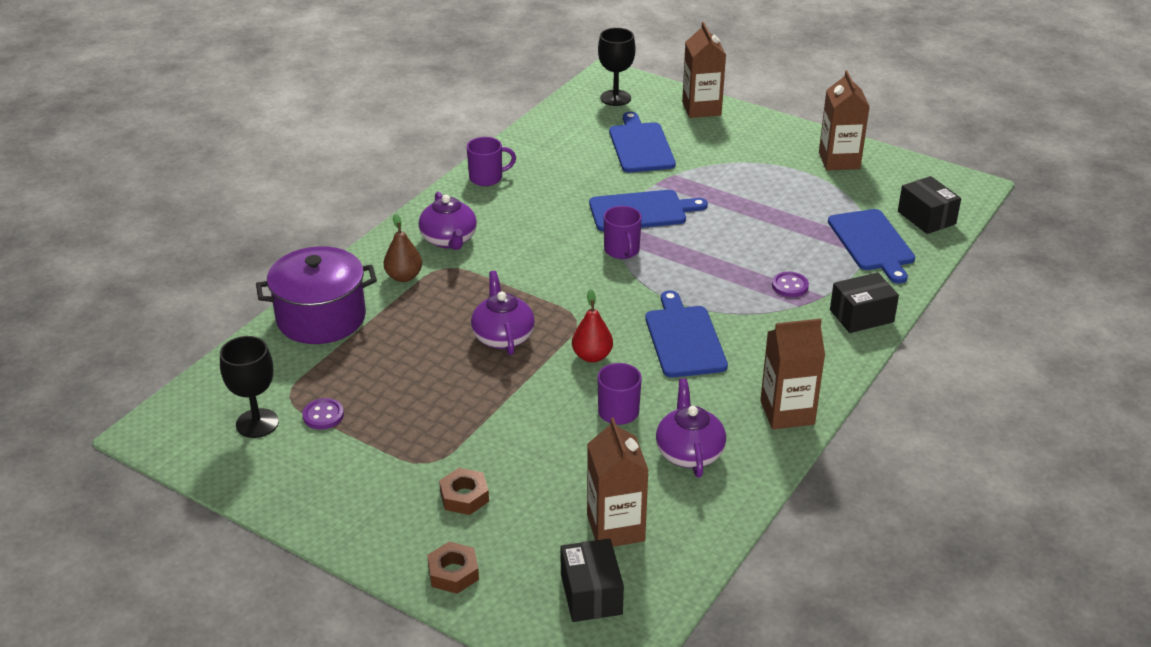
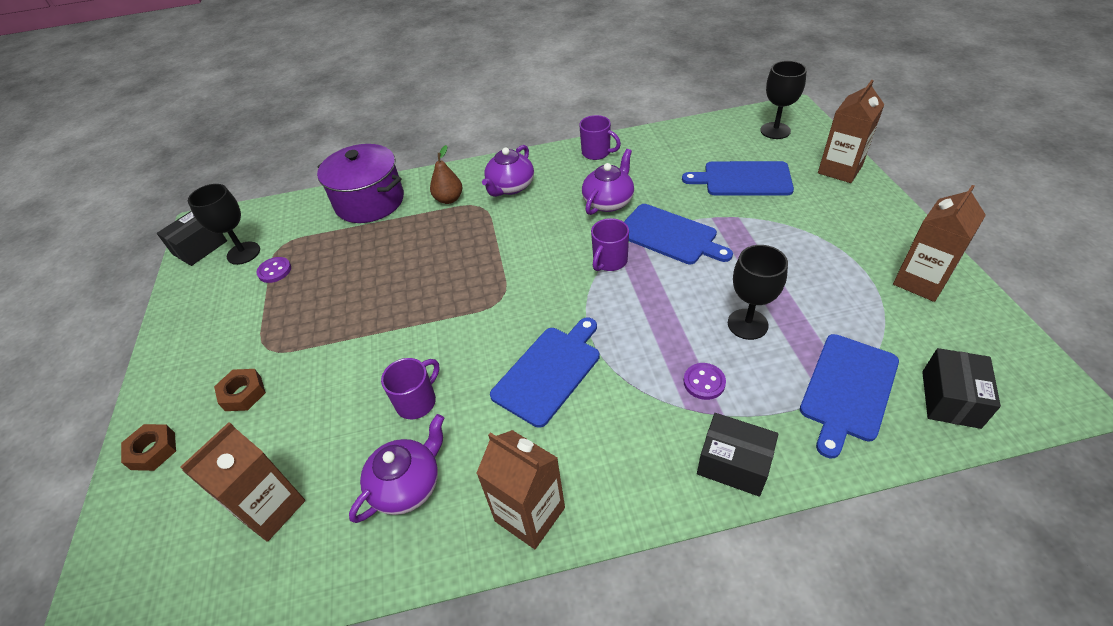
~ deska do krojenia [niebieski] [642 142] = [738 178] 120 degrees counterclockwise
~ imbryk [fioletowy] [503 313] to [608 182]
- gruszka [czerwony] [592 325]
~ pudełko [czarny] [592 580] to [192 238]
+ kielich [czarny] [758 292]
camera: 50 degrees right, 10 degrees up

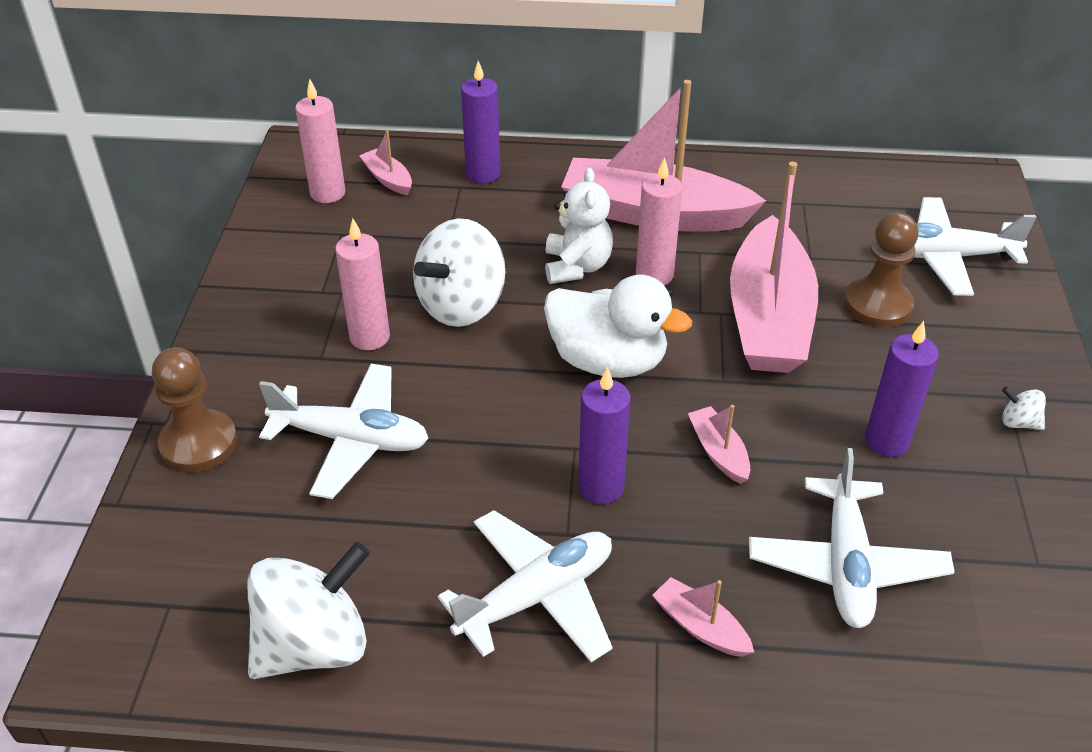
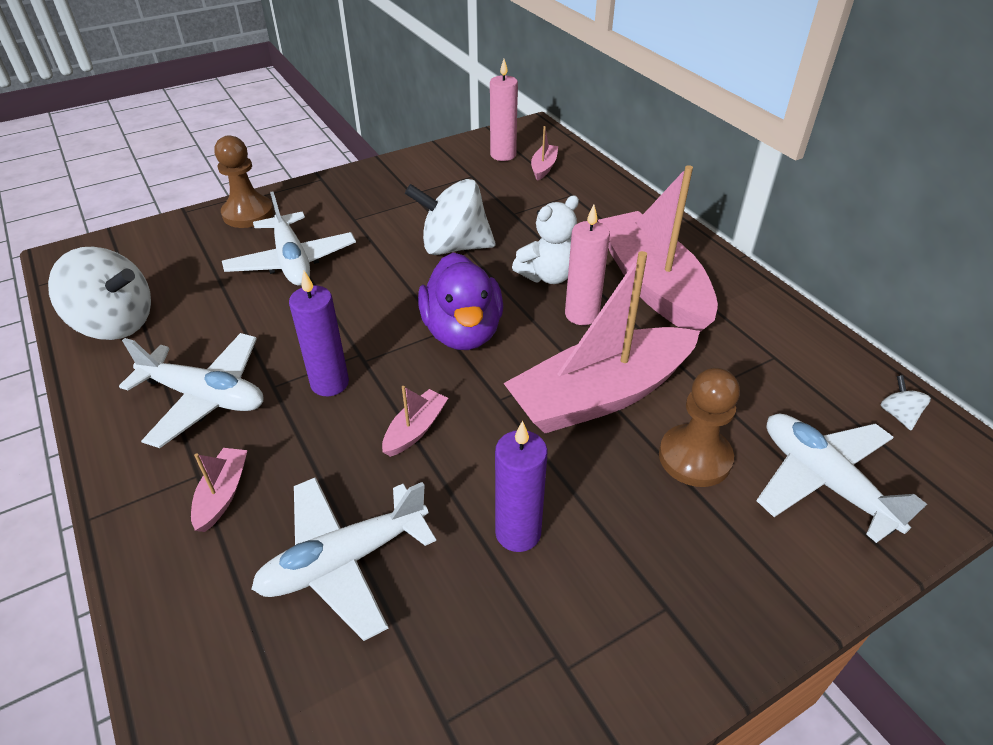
- świeca [fioletowy] [481 122]
- świeca [różowy] [362 284]
~ kaczka [biały] [618 326] to kaczka [fioletowy] [460 301]
~ bączek [biały] [1024 408] to [906 402]
camera: 55 degrees right, 0 degrees up

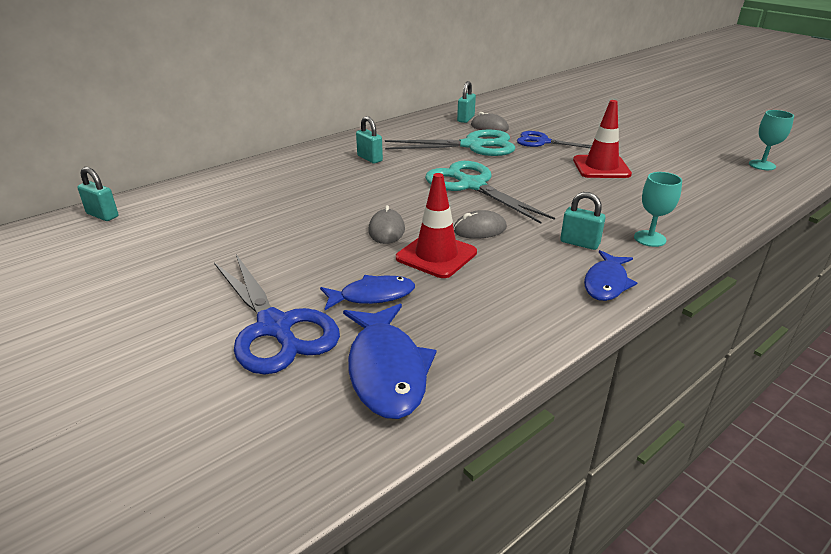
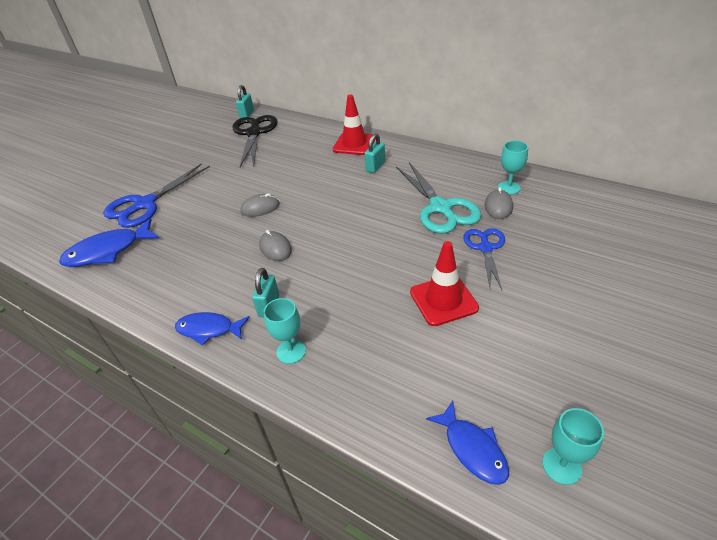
~ kłódka [turkusowy] [466 102] to kielich [turkusowy] [513 168]
- nożyczki [turkusowy] [490 192]
~ pachołek [czerwony] [436 225] to [354 124]
~ ryba [niebieski] [367 292] to [467 443]
+ nożyczki [czarny] [255 141]
camera: 75 degrees right, 10 degrees up

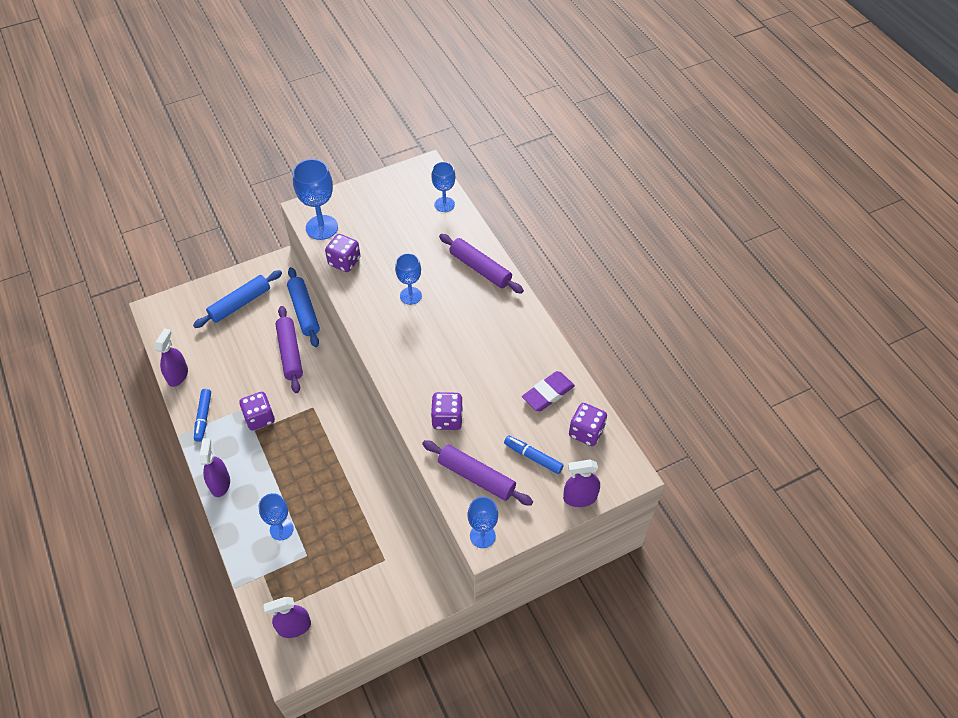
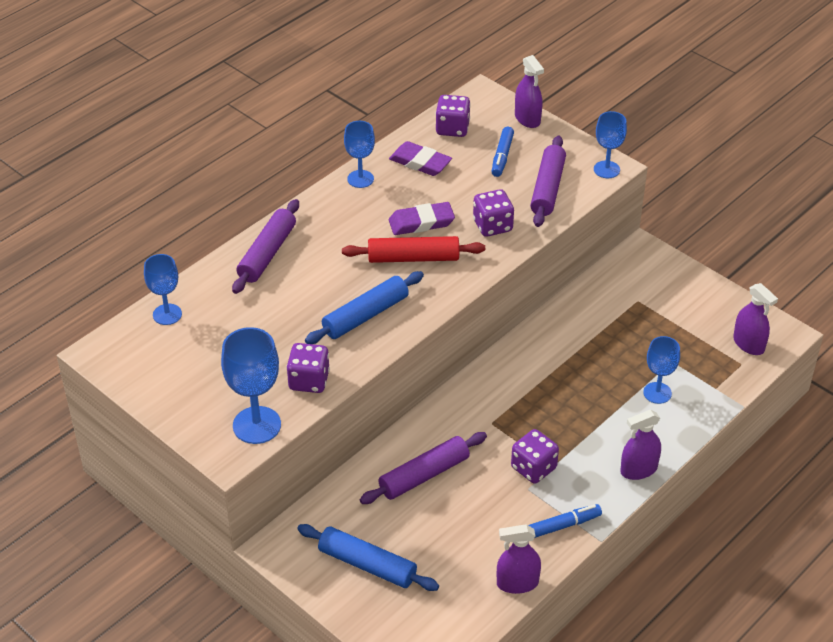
~ kielich [niebieski] [408 279] to [359 154]
~ wałek do ciasta [niebieski] [303 307] to [364 307]
+ gumka do mazania [fioletowy] [422 218]
+ wałek do ciasta [czerwony] [413 249]
camera: 110 degrees left, 10 degrees down

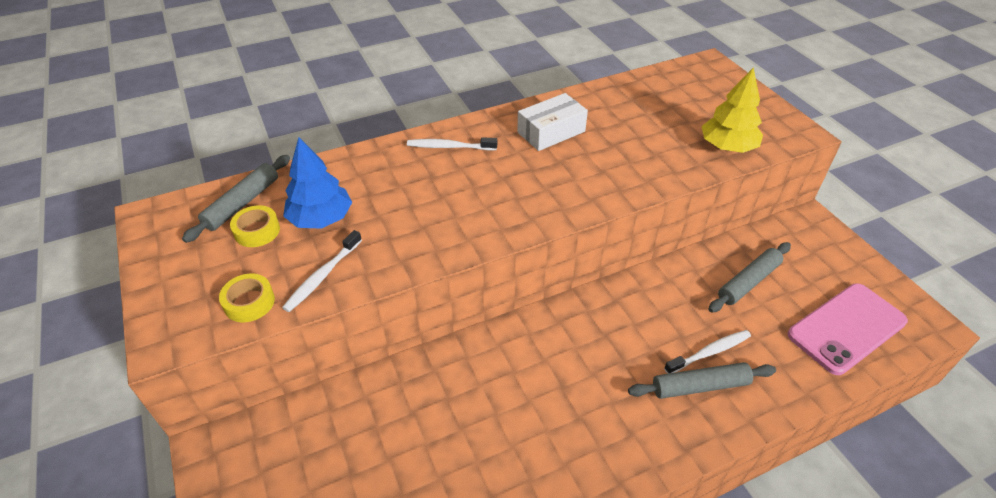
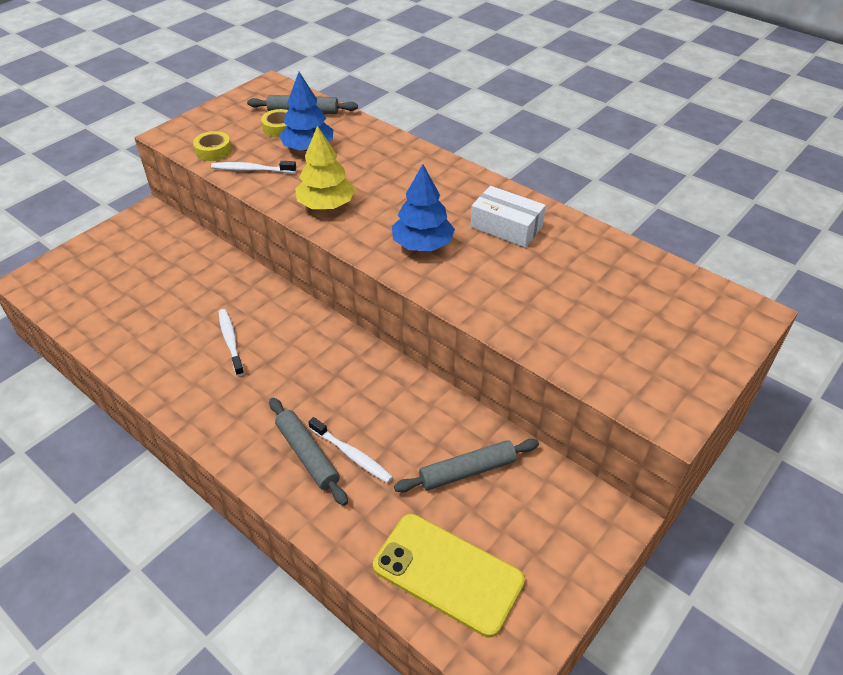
~ drzewko [żółty] [732 110] to [325 167]
~ szczoteczka do zębów [biały] [452 143] to [231 342]
~ wałek do ciasta [szary] [749 277] = [466 465] 45 degrees counterclockwise
~ telefon [różowy] [848 329] to telefon [żółty] [449 576]
+ drzewko [niebieski] [423 207]
camera: 65 degrees right, 0 degrees up

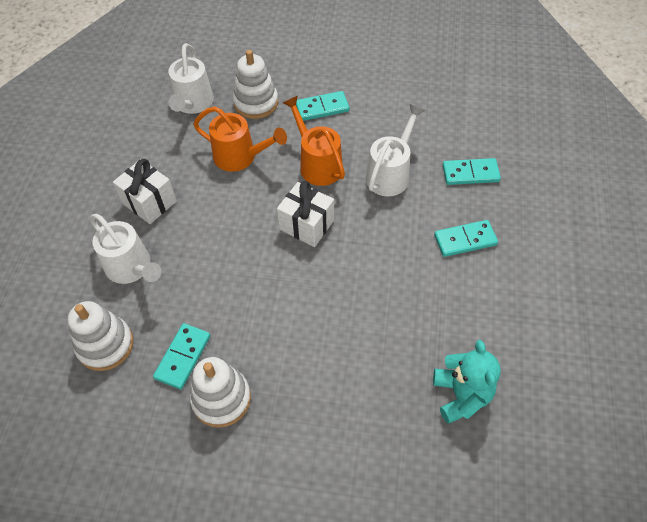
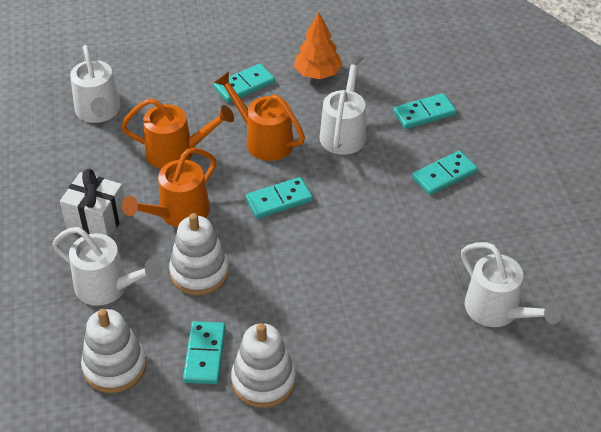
~ zabawka nakładanka [biały] [255 84] to [199 254]
~ prezent [biały] [305 214] to kostka domina [turkusowy] [279 198]
~ miś [turkusowy] [467 382] to konewka [biały] [511 284]
+ drzewko [pomarańczowy] [318 45]
+ konewka [pomarańczowy] [169 187]
camera: 20 degrees left, 10 degrees down

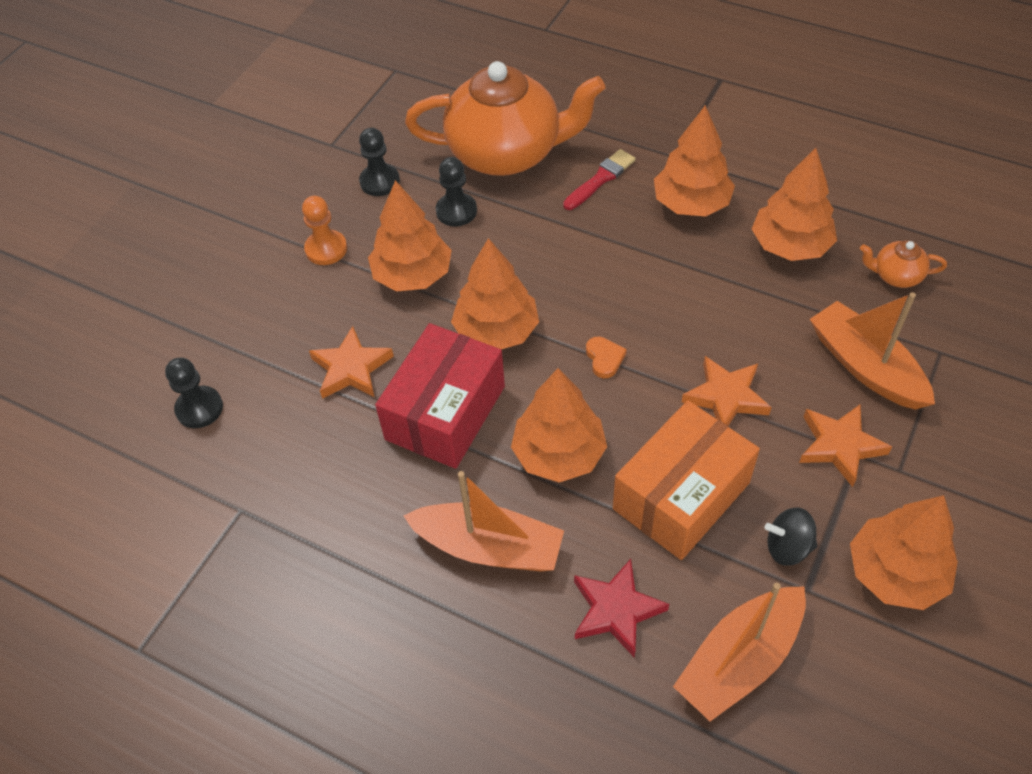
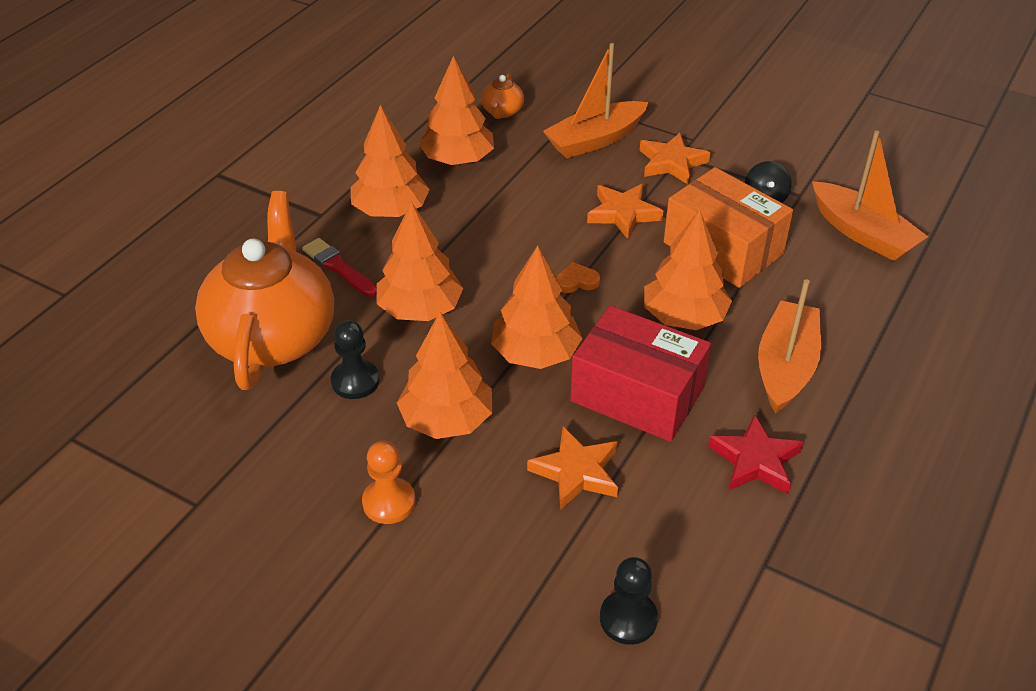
- pionek [czarny] [379 162]
~ drzewko [pomarańczowy] [904 552] to [420 261]
~ gwiazda [czerwony] [621 608] to [756 454]
camera: 90 degrees left, 10 degrees down

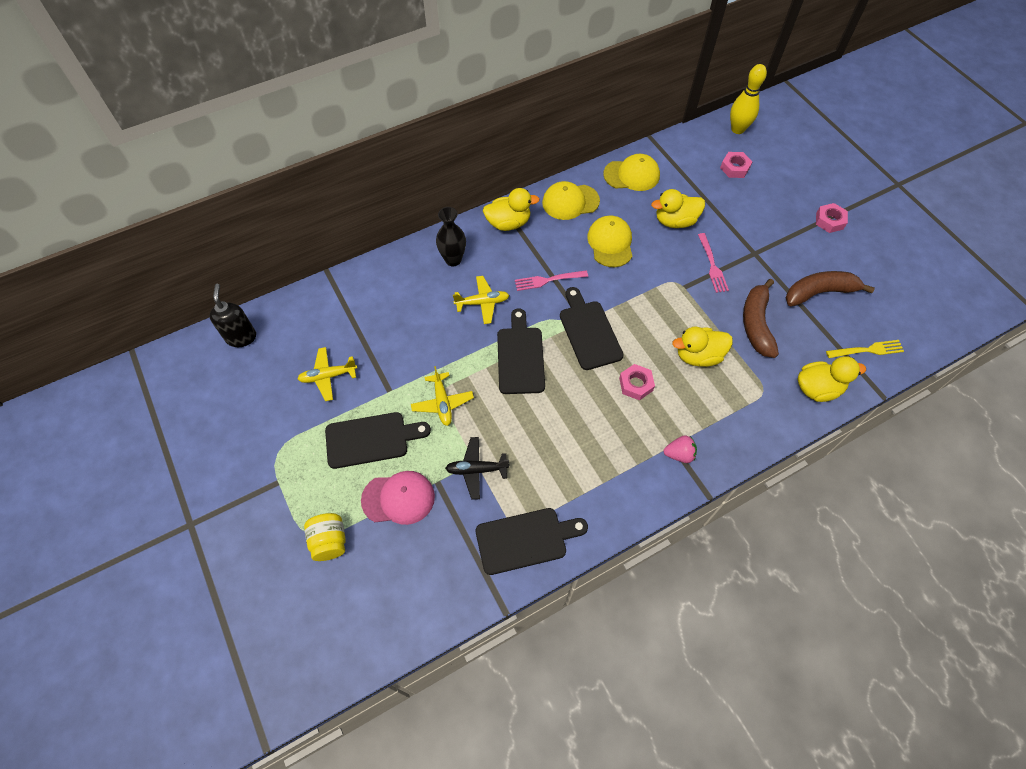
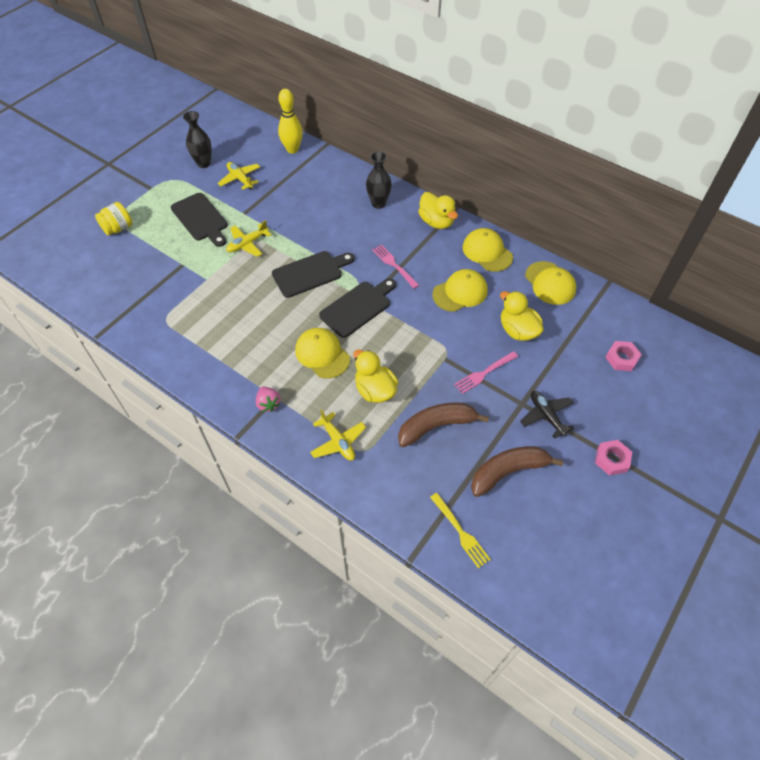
~ kręgiel [żółty] [748 99] to [290 121]
~ banan [brązowy] [830 288] = [517 471] 75 degrees counterclockwise
~ samolot [żółty] [481 300] to [338 435]
- dozownik mydła [czarny] [232 315]
- kaczka [żółty] [831 379]
~ nakrętka [różowy] [637 382] to czapka [żółty] [322 353]
~ samolot [czarny] [477 468] to [547 415]
- czapka [różowy] [398 498]
- deska do krojenia [czarny] [531 541]
+ wazon [czarny] [197 139]
camera: 65 degrees right, 5 degrees down

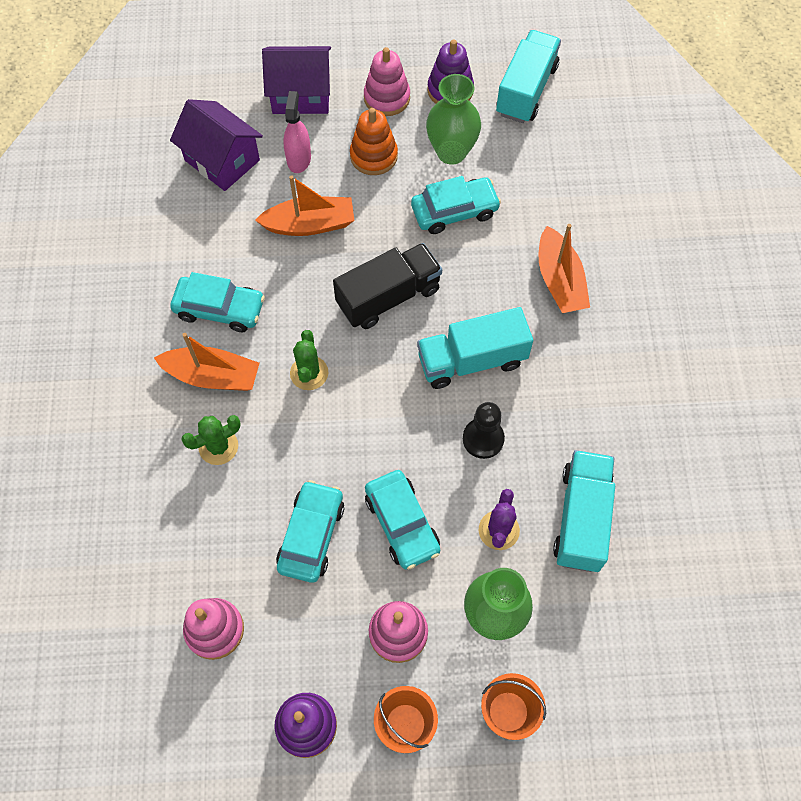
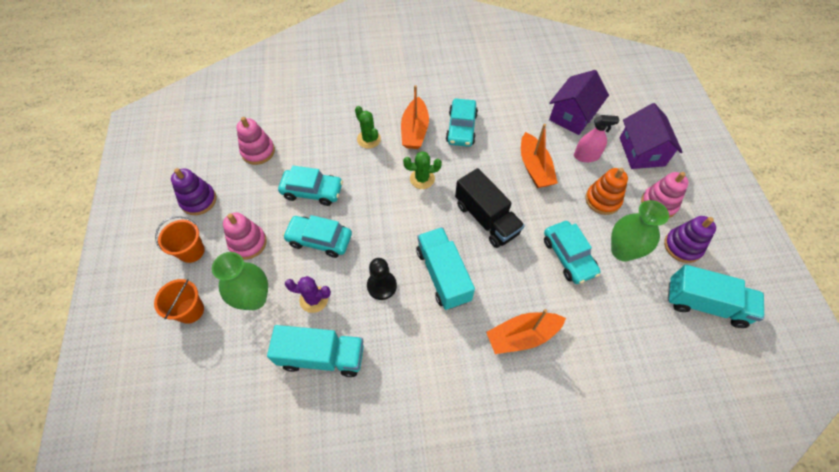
~ samochód [turkusowy] [402 519] = [317 236] 45 degrees clockwise
camera: 85 degrees right, 5 degrees down

